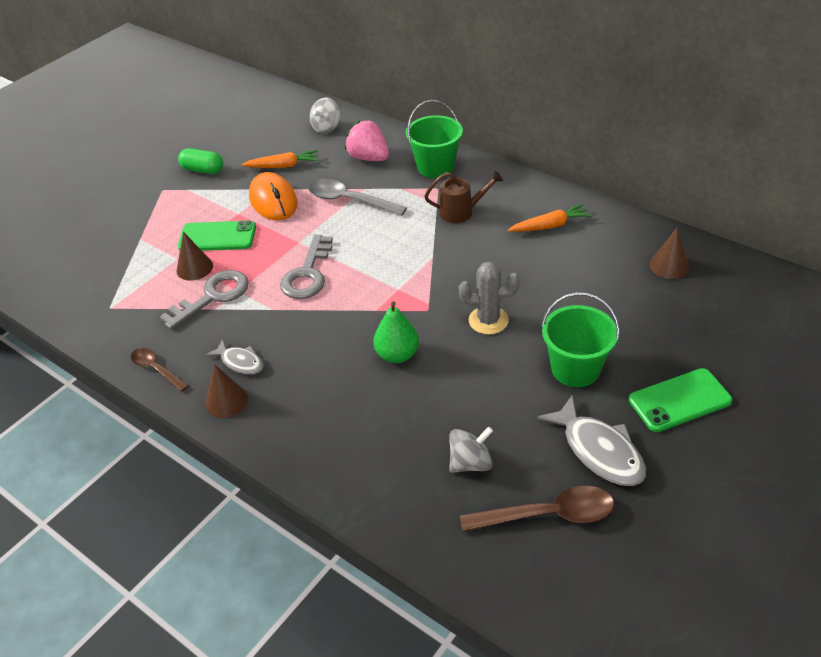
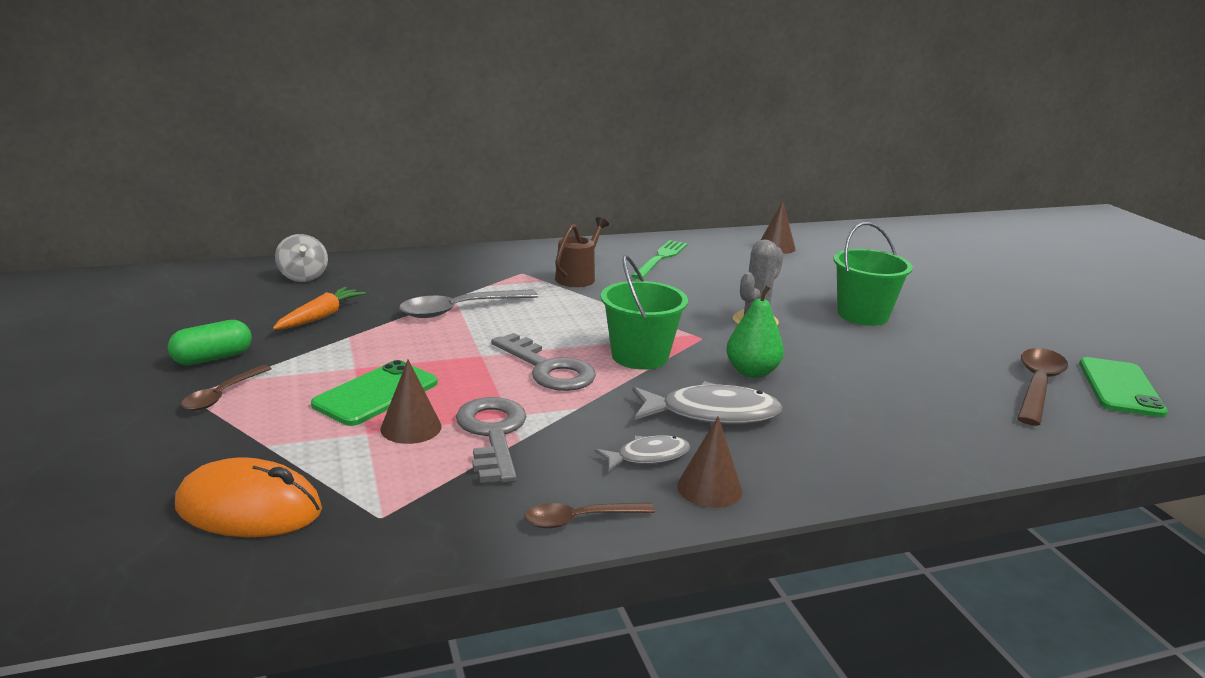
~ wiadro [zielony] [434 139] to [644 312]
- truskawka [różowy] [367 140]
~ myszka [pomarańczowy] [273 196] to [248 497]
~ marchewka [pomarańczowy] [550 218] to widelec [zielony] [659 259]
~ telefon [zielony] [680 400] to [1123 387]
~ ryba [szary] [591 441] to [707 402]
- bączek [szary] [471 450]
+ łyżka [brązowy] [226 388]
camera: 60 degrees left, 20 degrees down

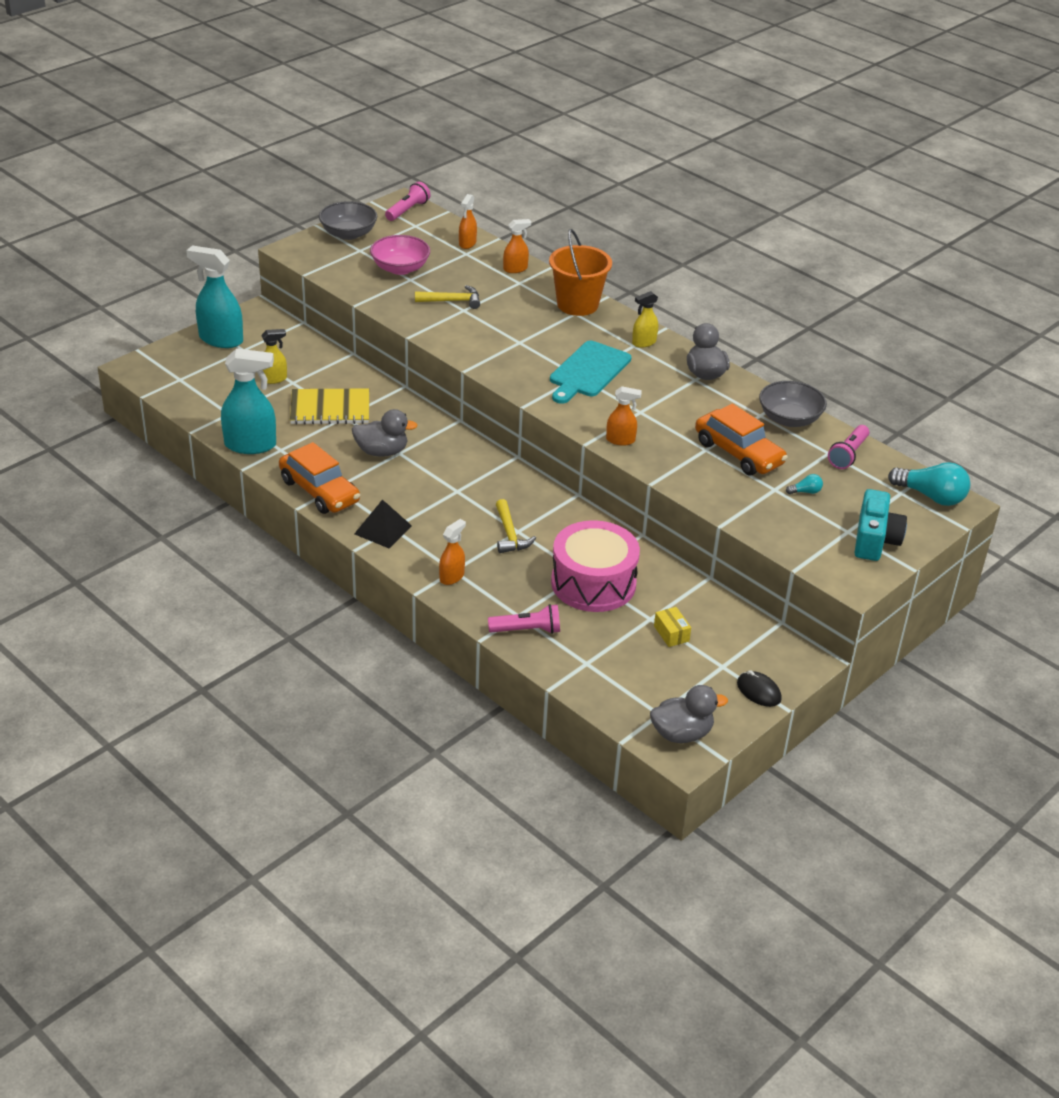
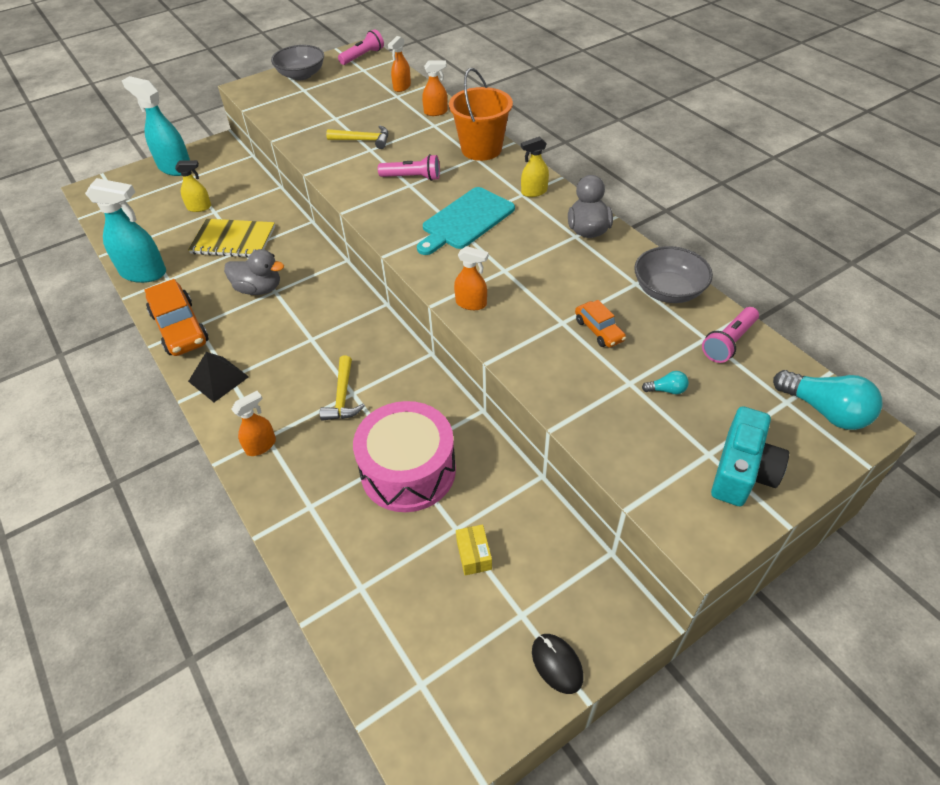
- miska [różowy] [400 255]
~ samochód [pomarańczowy] [741 439] = [600 324] x0.53
~ latarka [różowy] [524 619] to [409 167]
- kaczka [szary] [689 714]
camera: 15 degrees right, 10 degrees up

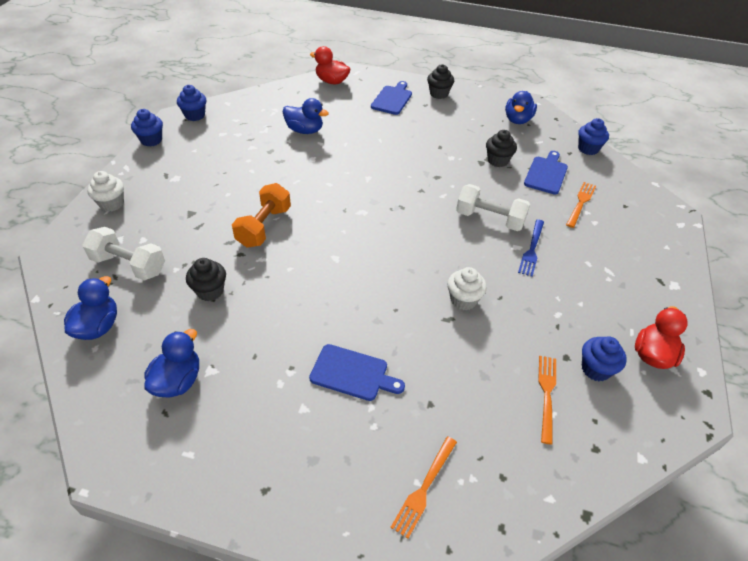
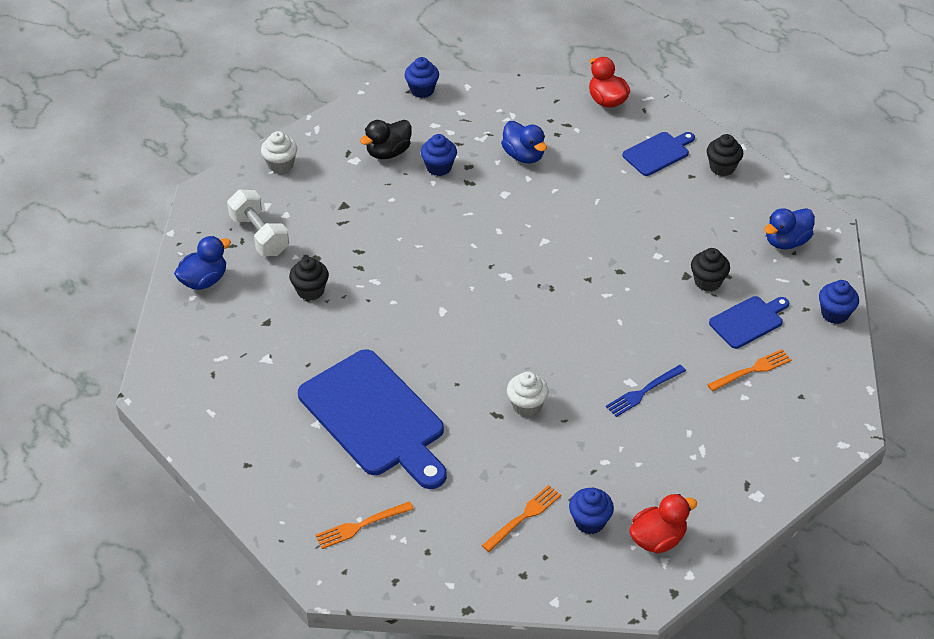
~ muffinka [niebieski] [147 127] to [439 155]
- hantel [pomarańczowy] [261 215]
- hantel [biały] [493 207]
- kaczka [niebieski] [171 363]
~ deska do krojenia [niebieski] [357 372] = [372 419] x2.02
+ kaczka [czarny] [386 139]
camera: 35 degrees right, 0 degrees up

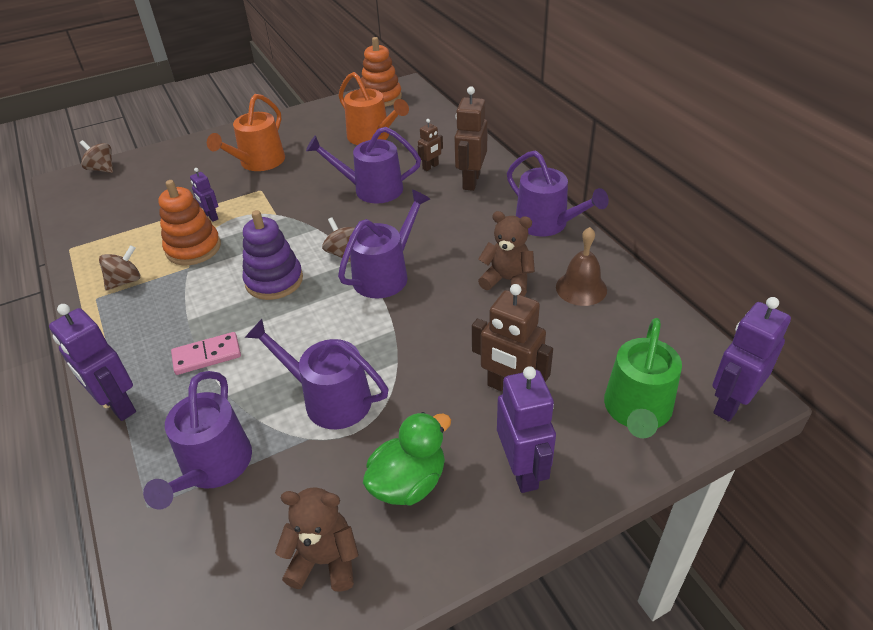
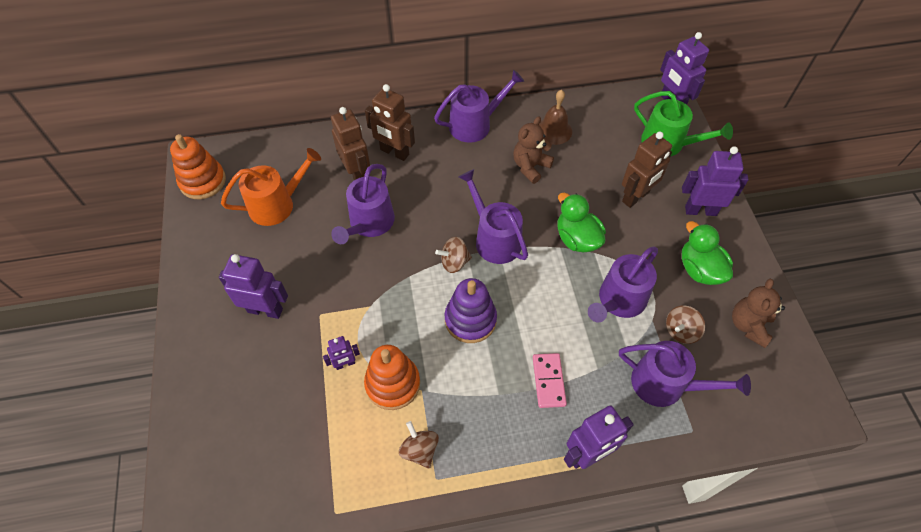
~ konewka [pomarańczowy] [246 132] to robot [fioletowy] [253 286]
~ robot [brązowy] [430 145] = [350 143] x1.84
~ bączek [brązowy] [96 156] to [685 325]
+ kaczka [zielony] [582 223]
camera: 75 degrees left, 15 degrees up

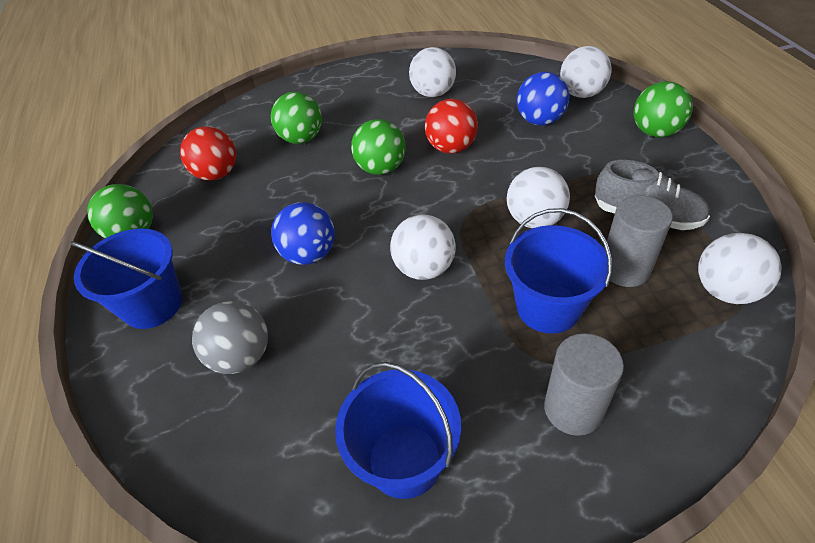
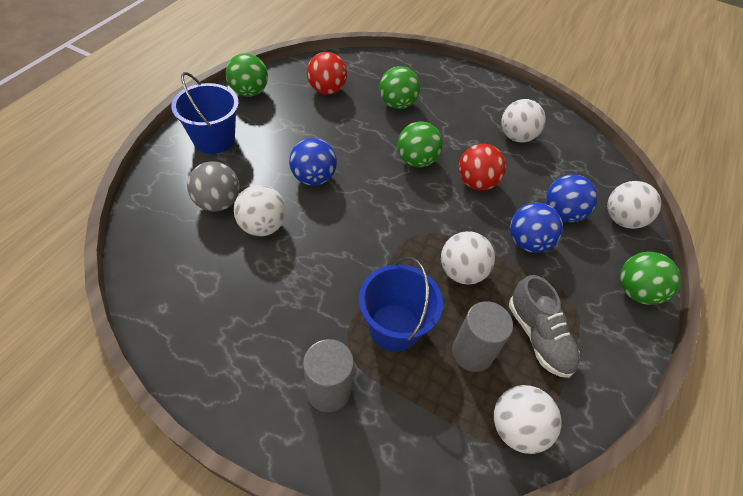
~ piłka [biały] [423 247] to [260 210]
- wiadro [niebieski] [398 430]
+ piłka [niebieski] [536 227]
camera: 35 degrees right, 5 degrees up

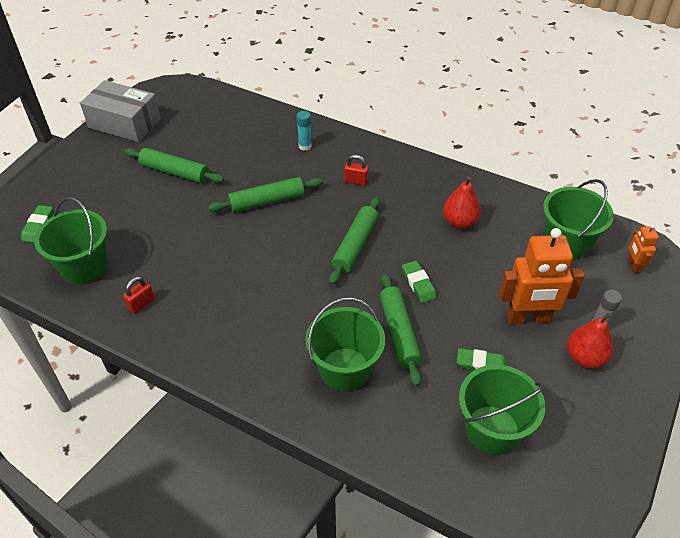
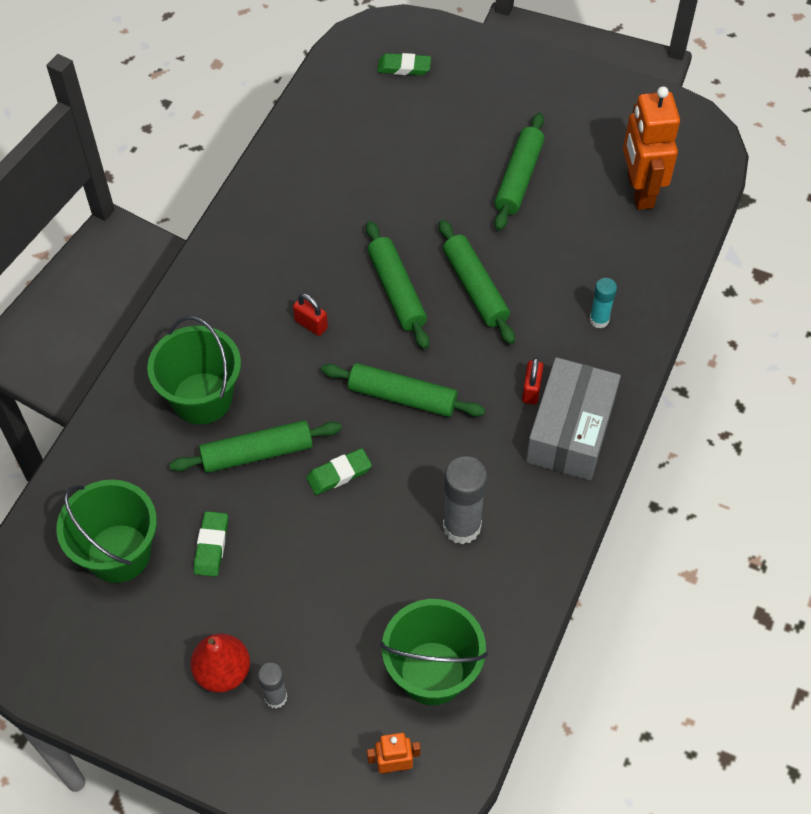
~ pudełko [szary] [120 111] to [573 419]
~ gruszka [czerwony] [462 202] to klej w sztyfcie [szary] [465 500]
- wiadro [zielony] [70 240]
~ robot [pomarańczowy] [541 276] to [651 148]
~ kłódka [czerwony] [139 295] to [310 314]
+ wałek do ciasta [zielony] [397 285]
camera: 85 degrees right, 10 degrees up

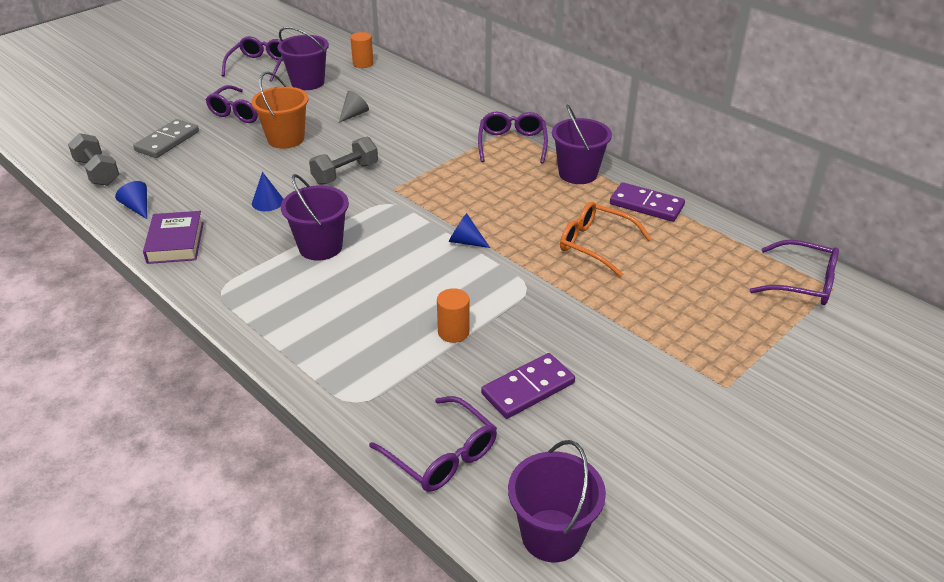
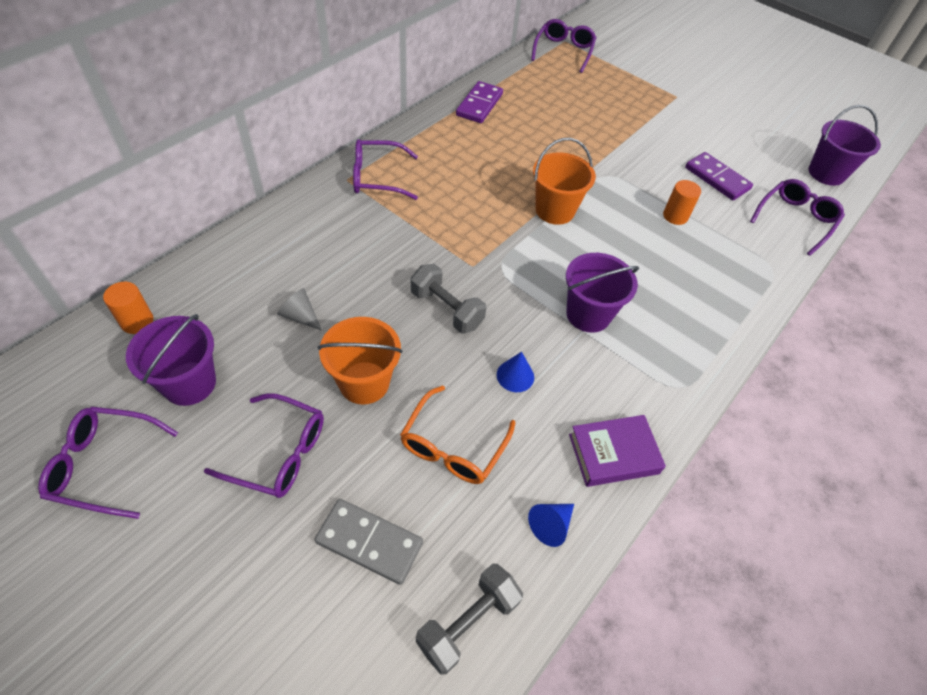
- wiadro [fioletowy] [582 144]
~ okulary [pomarańczowy] [606 239] to [457 434]
~ stożek [niebieski] [469 230] to wiadro [pomarańczowy] [564 181]
camera: 100 degrees left, 15 degrees up

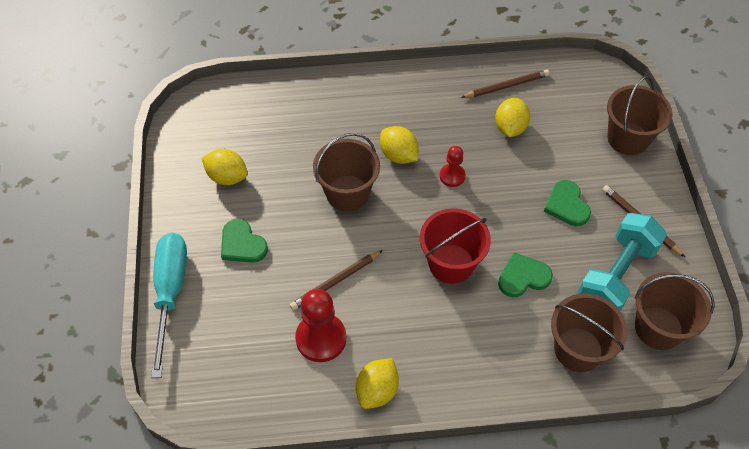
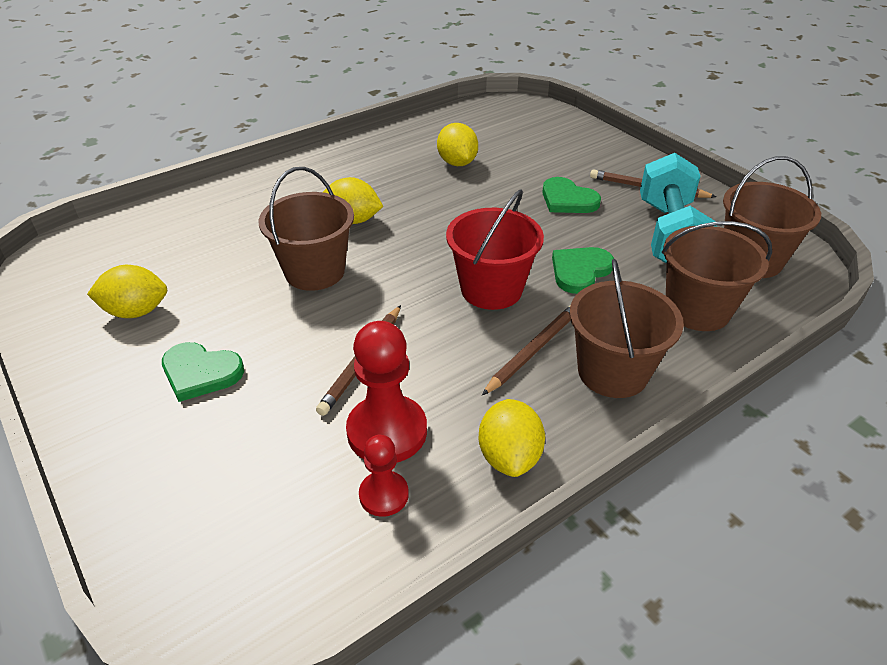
~ ołówek [brązowy] [505 83] to [526 350]
~ wiadro [brązowy] [640 115] to [627 328]
~ pionek [czerwony] [453 166] to [384 476]
- śrubokręt [turkusowy] [169 305]
camera: 30 degrees left, 15 degrees down

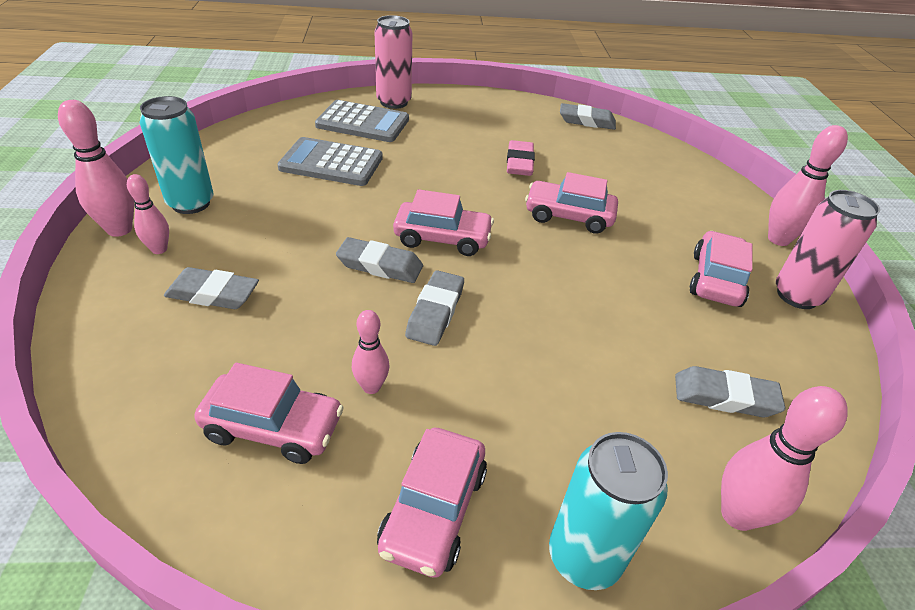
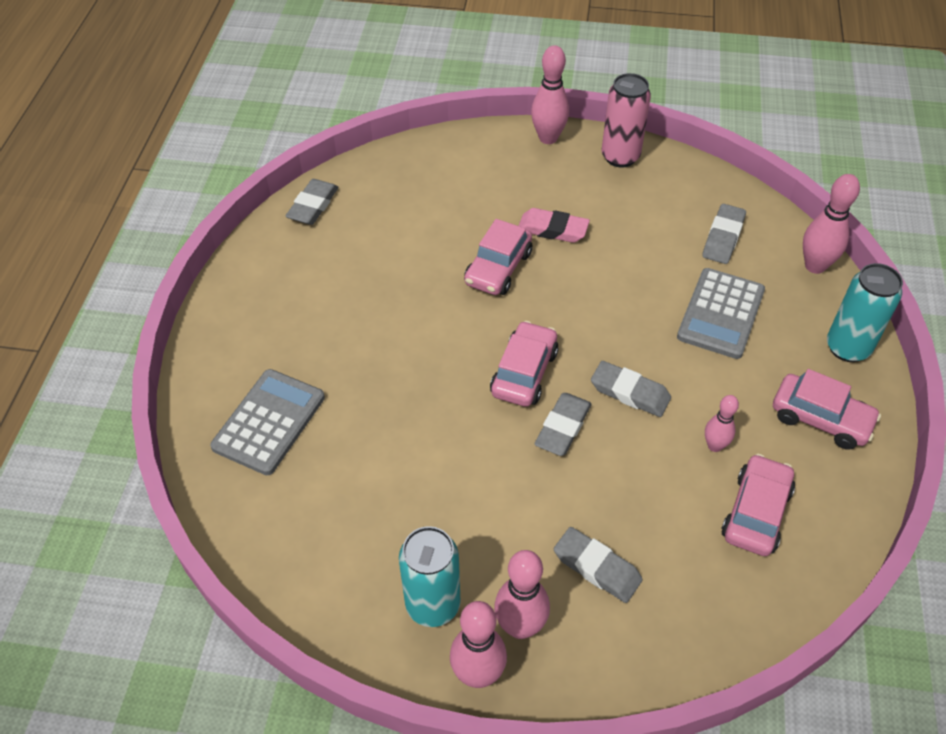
- puszka [różowy] [393 62]
~ kalkulator [szary] [330 161] to [721 313]
~ gumka do mazania [różowy] [521 158] to [554 225]
~ kręgiel [różowy] [148 214] = [522 594] x1.63
- samochód [różowy] [721 269]
~ gumka do mazania [szary] [211 288] = [598 565] 75 degrees counterclockwise
camera: 75 degrees left, 10 degrees up

